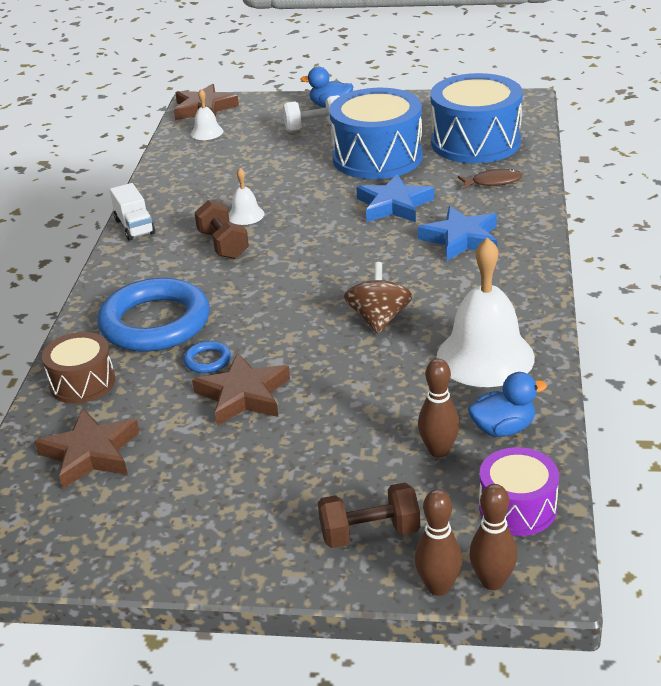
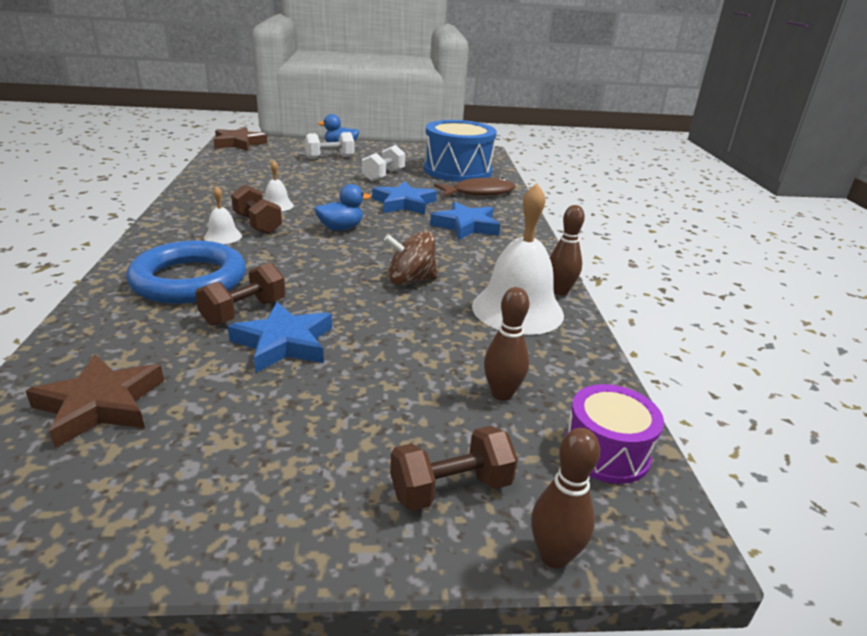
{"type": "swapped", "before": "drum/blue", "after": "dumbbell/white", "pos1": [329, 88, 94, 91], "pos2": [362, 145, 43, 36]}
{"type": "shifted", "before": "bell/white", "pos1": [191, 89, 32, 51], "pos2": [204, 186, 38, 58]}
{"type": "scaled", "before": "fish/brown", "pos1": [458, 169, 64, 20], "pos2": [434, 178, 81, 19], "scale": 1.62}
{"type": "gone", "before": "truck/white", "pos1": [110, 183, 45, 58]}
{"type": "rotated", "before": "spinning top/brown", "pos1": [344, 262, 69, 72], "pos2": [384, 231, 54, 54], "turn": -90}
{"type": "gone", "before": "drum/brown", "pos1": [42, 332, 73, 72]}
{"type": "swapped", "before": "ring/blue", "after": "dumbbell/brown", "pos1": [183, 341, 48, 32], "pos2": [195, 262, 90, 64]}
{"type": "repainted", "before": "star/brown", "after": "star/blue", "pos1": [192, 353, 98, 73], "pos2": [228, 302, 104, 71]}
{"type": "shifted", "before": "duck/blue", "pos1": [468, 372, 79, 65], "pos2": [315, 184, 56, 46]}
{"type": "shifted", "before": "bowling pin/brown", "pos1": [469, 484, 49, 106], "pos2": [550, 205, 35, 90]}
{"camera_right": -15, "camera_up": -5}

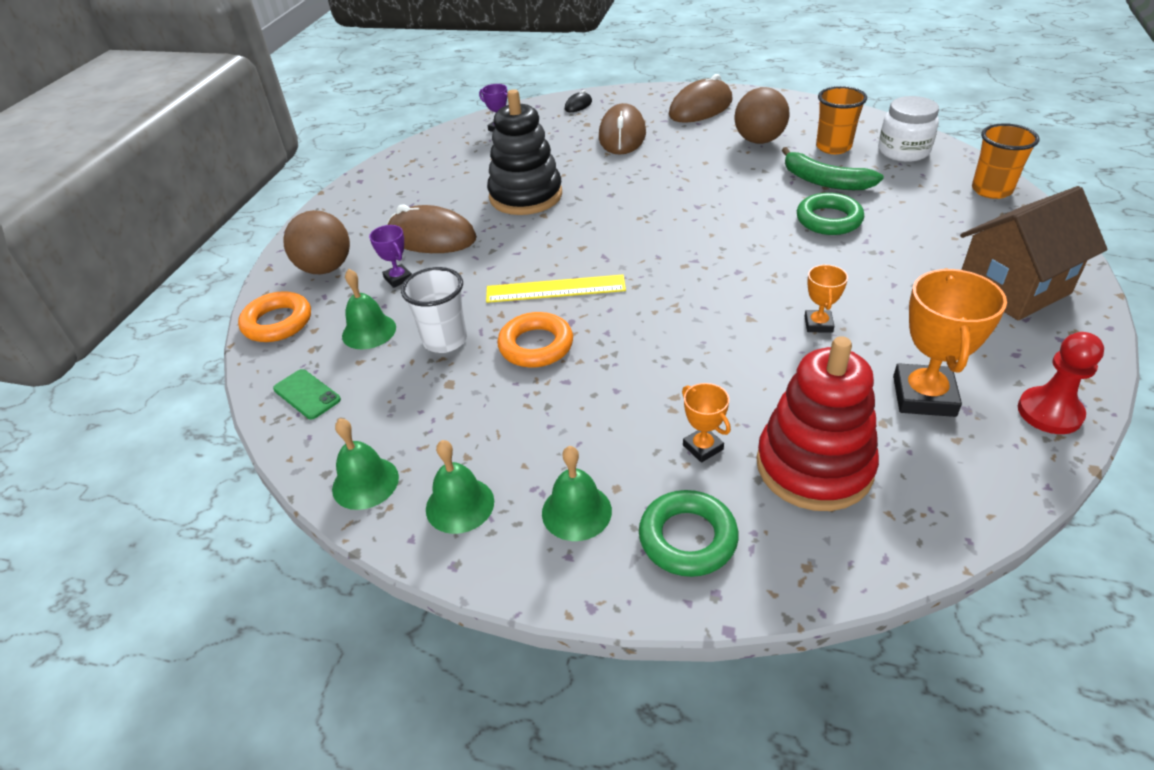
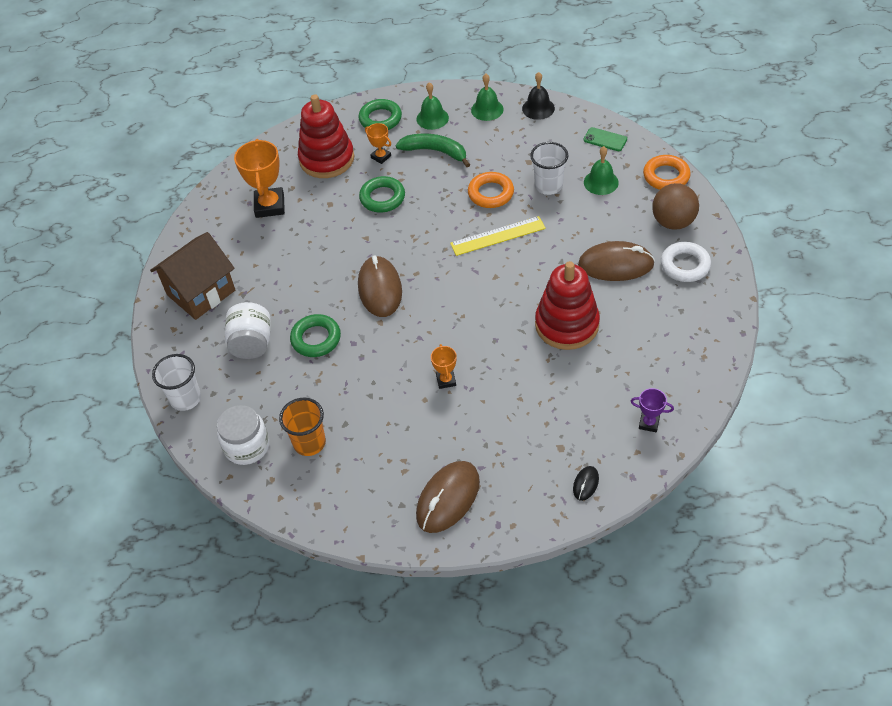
{"type": "gone", "before": "ball/brown", "pos1": [734, 87, 55, 57]}
{"type": "repainted", "before": "stacking toy/black", "after": "stacking toy/red", "pos1": [487, 89, 75, 126], "pos2": [535, 261, 65, 89]}
{"type": "shifted", "before": "mouse/brown", "pos1": [599, 103, 47, 52], "pos2": [358, 255, 44, 62]}
{"type": "repainted", "before": "cup/orange", "after": "cup/white", "pos1": [972, 123, 68, 76], "pos2": [152, 354, 49, 57]}
{"type": "shifted", "before": "banana/green", "pos1": [782, 147, 102, 43], "pos2": [395, 133, 75, 34]}
{"type": "gone", "before": "trophy/purple", "pos1": [369, 225, 43, 63]}
{"type": "shifted", "before": "trophy/orange", "pos1": [804, 264, 44, 69], "pos2": [431, 344, 26, 45]}
{"type": "gone", "before": "pawn/red", "pos1": [1018, 332, 86, 102]}
{"type": "repainted", "before": "bell/green", "after": "bell/black", "pos1": [332, 419, 67, 91], "pos2": [522, 72, 33, 48]}
{"type": "new", "after": "ring/green", "pos2": [359, 176, 46, 37]}
{"type": "new", "after": "ring/white", "pos2": [661, 242, 50, 40]}
{"type": "new", "after": "jar/white", "pos2": [225, 302, 46, 57]}
{"camera_right": 165, "camera_up": 10}

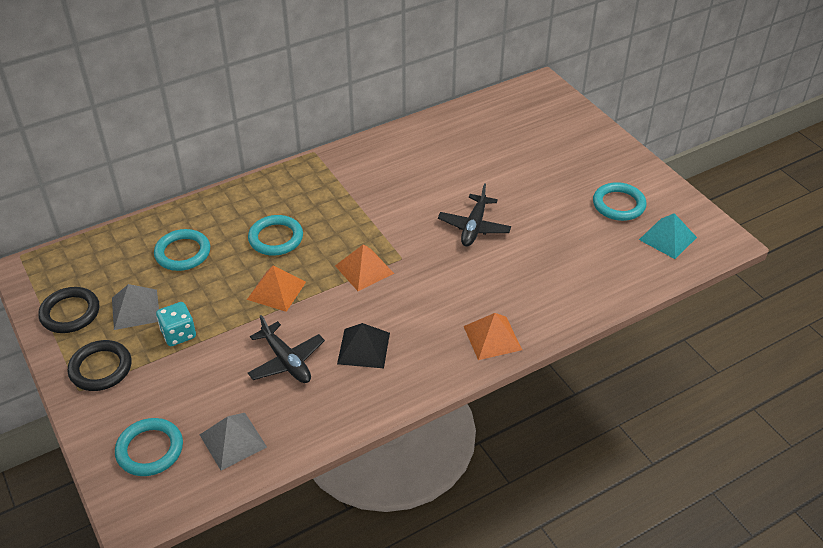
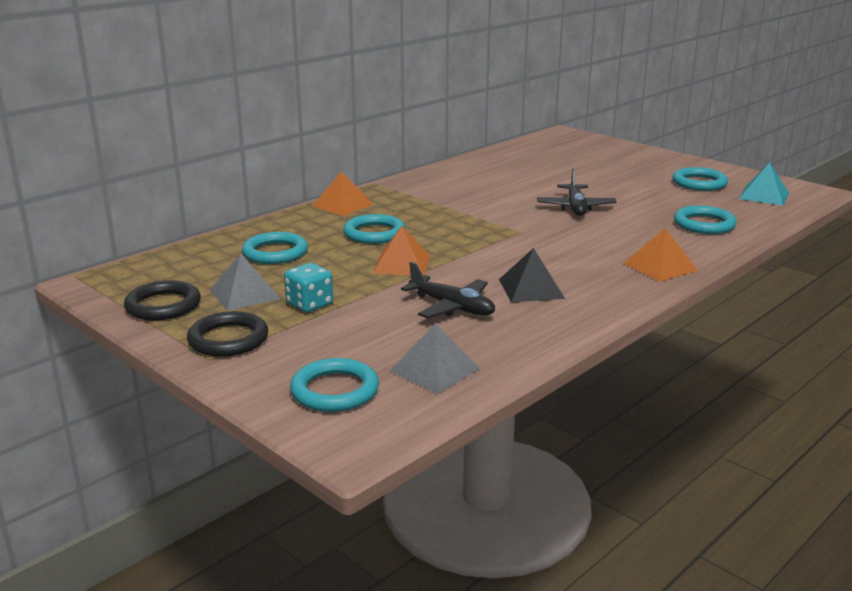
{"type": "shifted", "before": "pyramid/orange", "pos1": [335, 244, 59, 47], "pos2": [312, 171, 62, 45]}
{"type": "new", "after": "ring/turquoise", "pos2": [674, 206, 63, 28]}
{"camera_right": -15, "camera_up": -20}

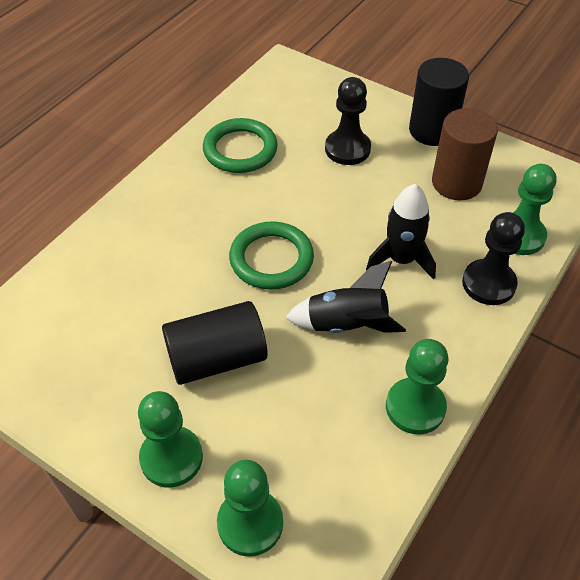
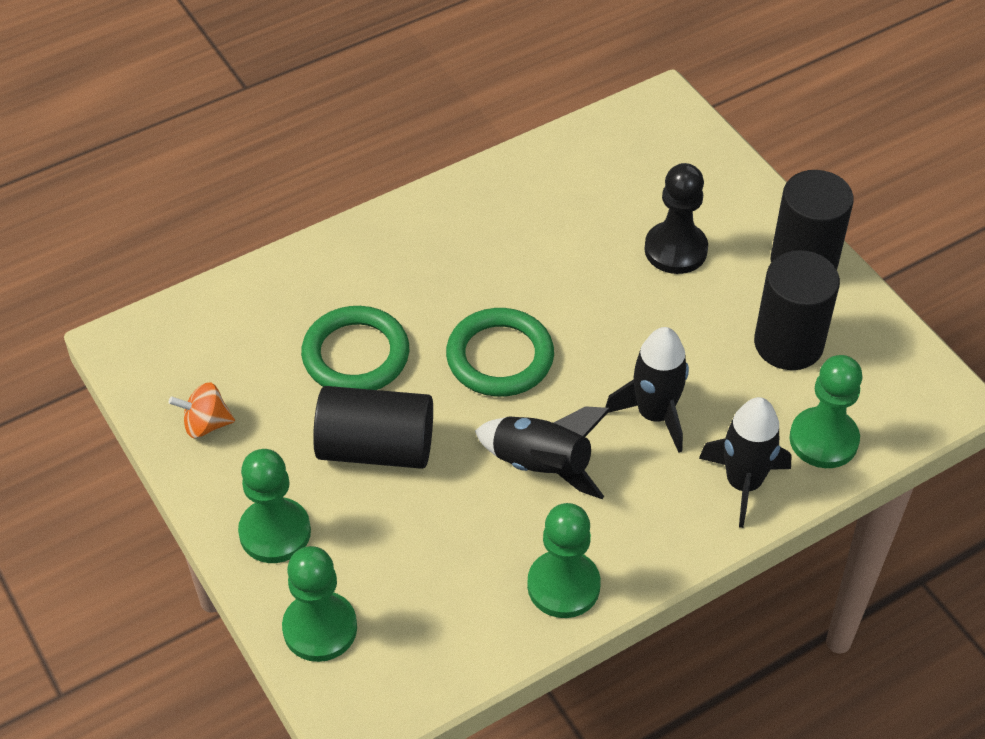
{"type": "repainted", "before": "cylinder/brown", "after": "cylinder/black", "pos1": [432, 108, 66, 92], "pos2": [754, 250, 86, 120]}
{"type": "shifted", "before": "ring/green", "pos1": [203, 118, 75, 55], "pos2": [301, 306, 108, 84]}
{"type": "swapped", "before": "pawn/black", "after": "rocket/black", "pos1": [462, 212, 63, 93], "pos2": [699, 397, 93, 131]}
{"type": "new", "after": "spinning top/orange", "pos2": [169, 382, 66, 56]}
{"camera_right": 25, "camera_up": 0}

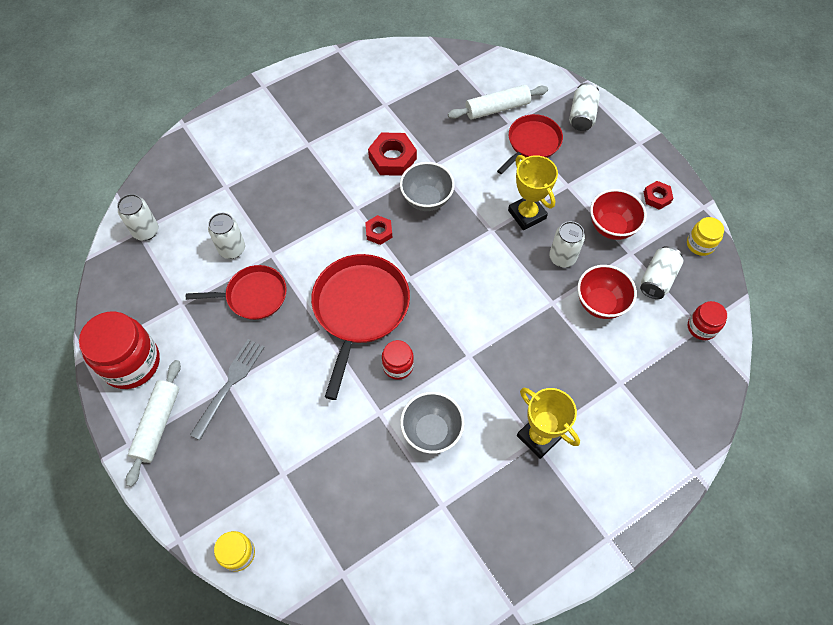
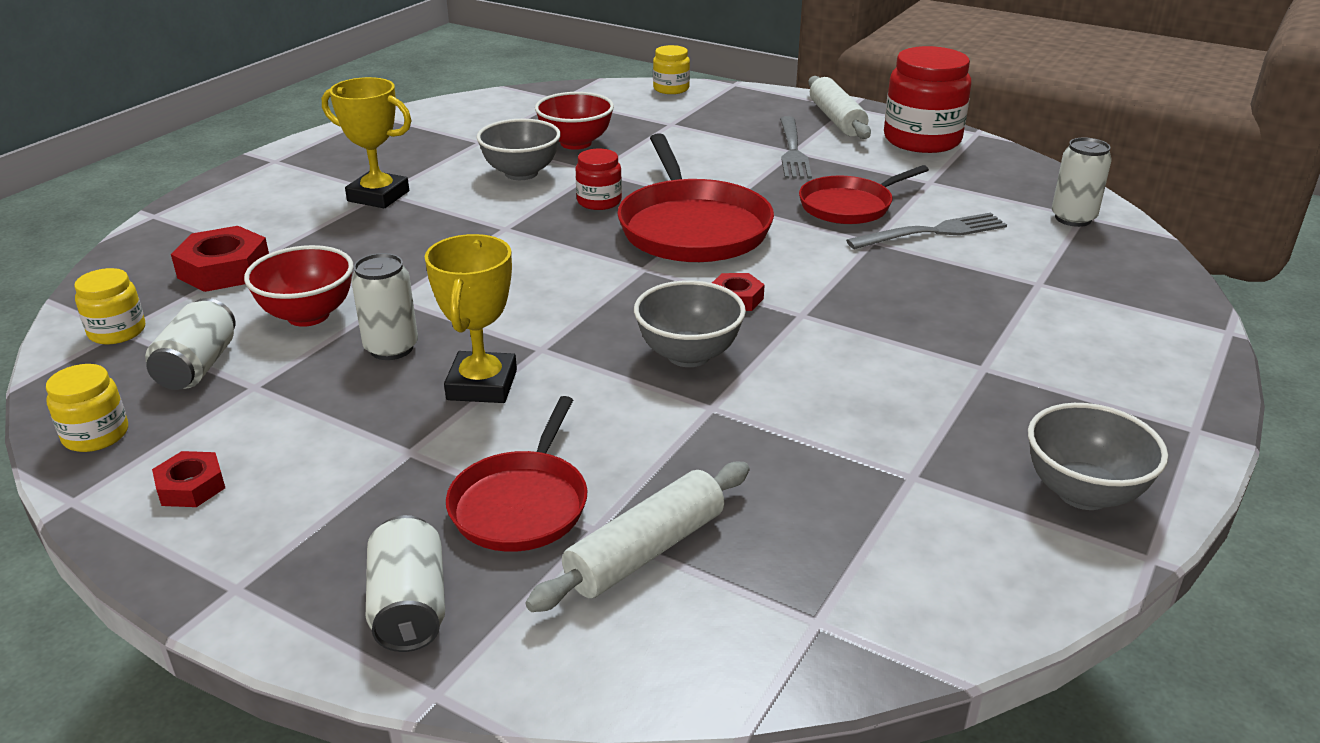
{"type": "shifted", "before": "nut/red", "pos1": [368, 132, 49, 44], "pos2": [171, 226, 98, 66]}
{"type": "rotated", "before": "trophy/yellow", "pos1": [508, 155, 50, 75], "pos2": [425, 234, 92, 169], "turn": 60}
{"type": "shifted", "before": "bowl/red", "pos1": [590, 189, 56, 51], "pos2": [535, 92, 79, 58]}
{"type": "swapped", "before": "can/white", "after": "fork/grey", "pos1": [208, 213, 37, 46], "pos2": [846, 213, 161, 36]}
{"type": "repainted", "before": "jar/red", "after": "jar/yellow", "pos1": [688, 301, 39, 39], "pos2": [74, 268, 71, 76]}
{"type": "new", "after": "bowl/grey", "pos2": [1028, 403, 140, 107]}
{"camera_right": 155, "camera_up": -30}

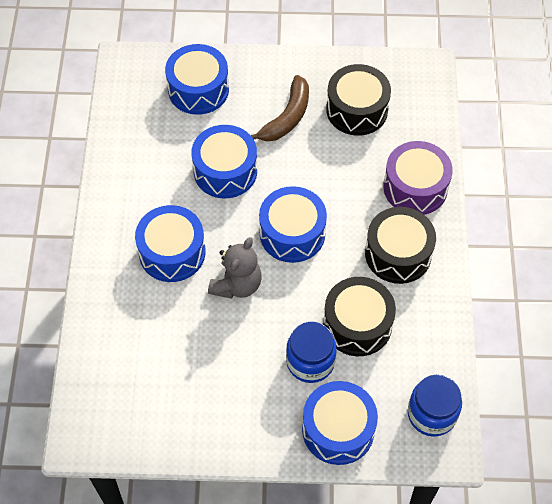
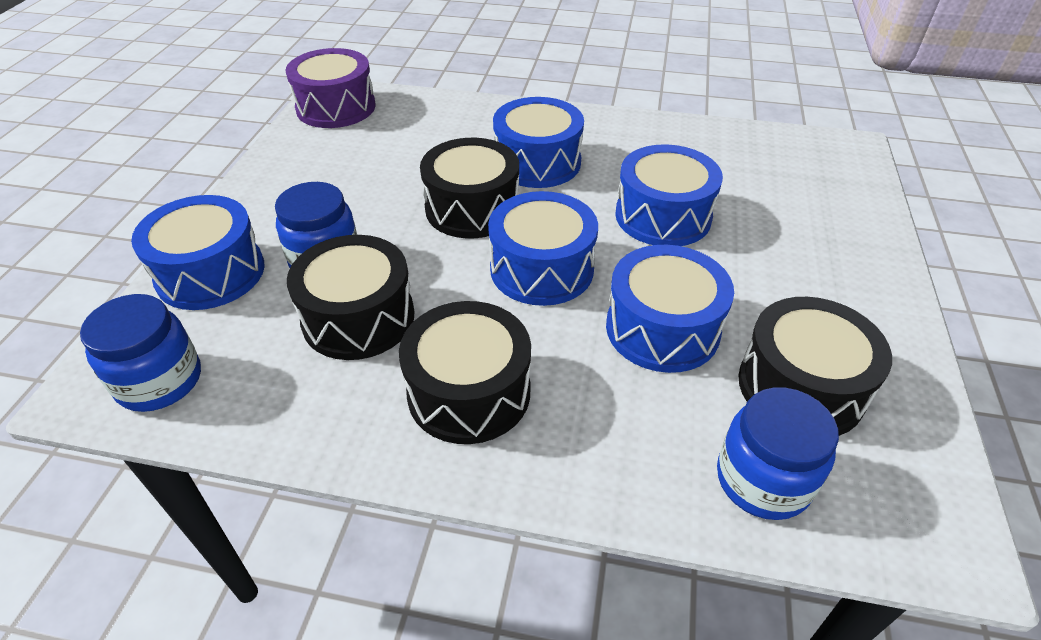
{"type": "shifted", "before": "drum/blue", "pos1": [165, 44, 64, 71], "pos2": [606, 245, 128, 128]}
{"type": "gone", "before": "banana/brown", "pos1": [251, 75, 58, 67]}
{"type": "shifted", "before": "drum/purple", "pos1": [383, 141, 70, 74], "pos2": [286, 48, 89, 80]}
{"type": "swapped", "before": "teddy bear/grey", "after": "drum/black", "pos1": [208, 237, 54, 62], "pos2": [420, 138, 99, 100]}
{"type": "new", "after": "jar/blue", "pos2": [717, 387, 122, 133]}
{"camera_right": 100, "camera_up": -15}

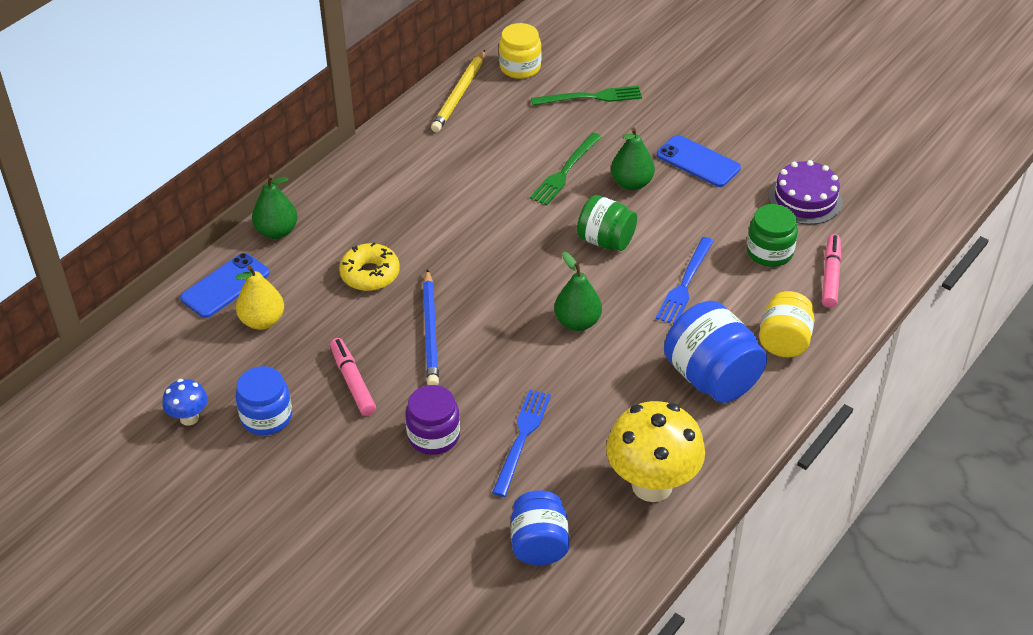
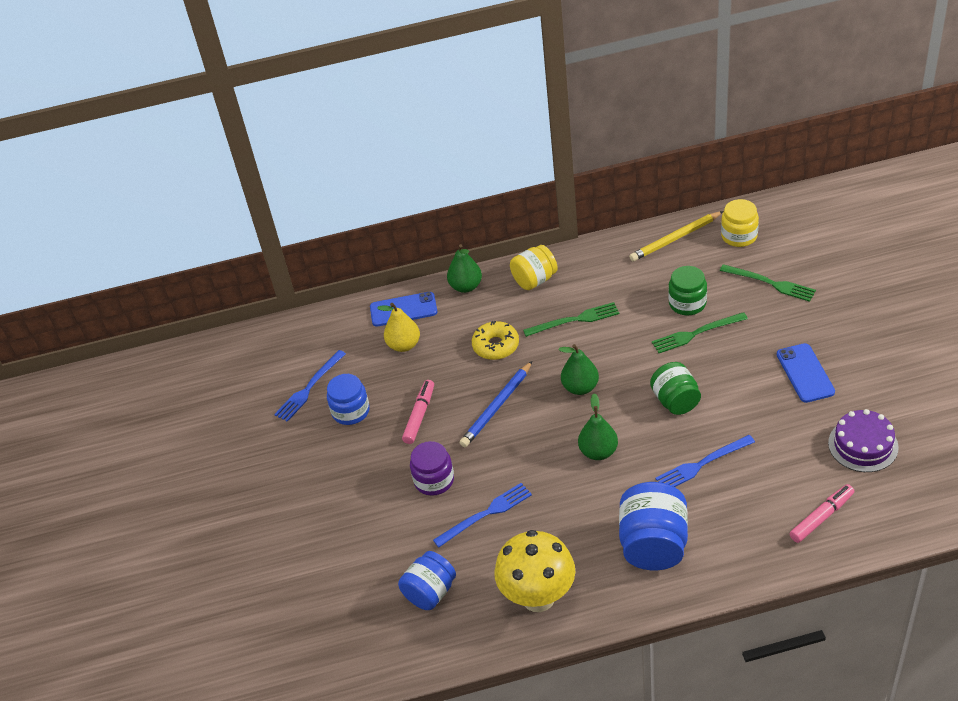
{"type": "shifted", "before": "pear/green", "pos1": [611, 127, 44, 63], "pos2": [559, 344, 40, 51]}
{"type": "shifted", "before": "jar/green", "pos1": [747, 204, 51, 63], "pos2": [668, 266, 39, 49]}
{"type": "shifted", "before": "jar/yellow", "pos1": [759, 291, 56, 66], "pos2": [510, 245, 48, 45]}
{"type": "swapped", "before": "mushroom/blue", "after": "fork/blue", "pos1": [163, 379, 45, 47], "pos2": [274, 350, 72, 72]}
{"type": "new", "after": "fork/green", "pos2": [523, 302, 96, 35]}
{"camera_right": 45, "camera_up": 0}

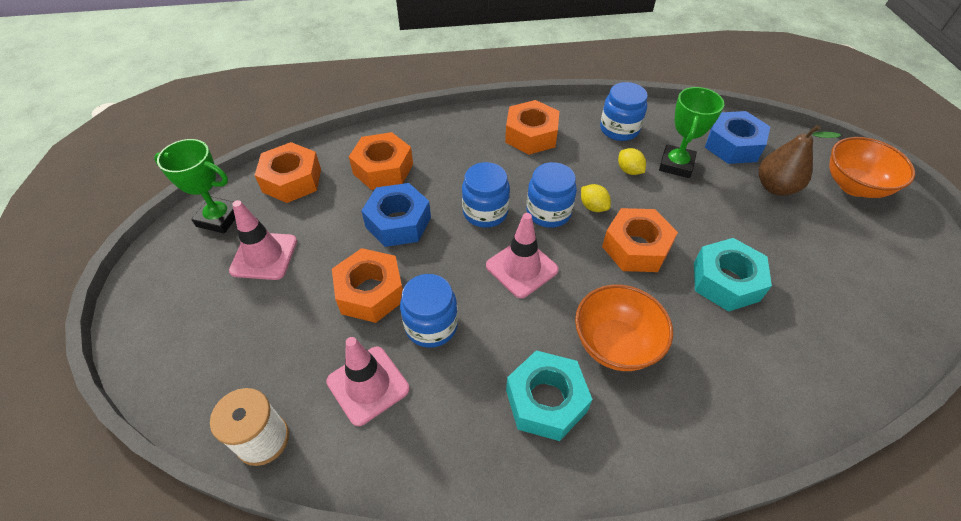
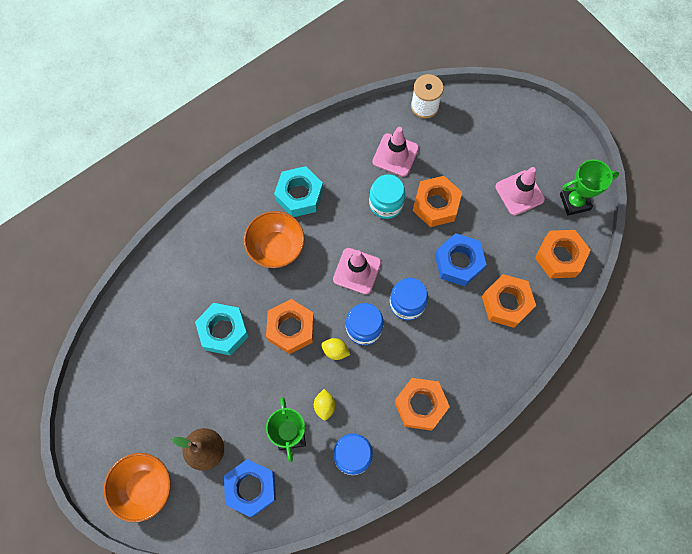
{"type": "rotated", "before": "lemon/yellow", "pos1": [618, 148, 28, 27], "pos2": [314, 389, 21, 31], "turn": 60}
{"type": "repainted", "before": "jar/blue", "after": "jar/turquoise", "pos1": [400, 274, 58, 74], "pos2": [369, 174, 36, 45]}
{"camera_right": 150, "camera_up": 20}

